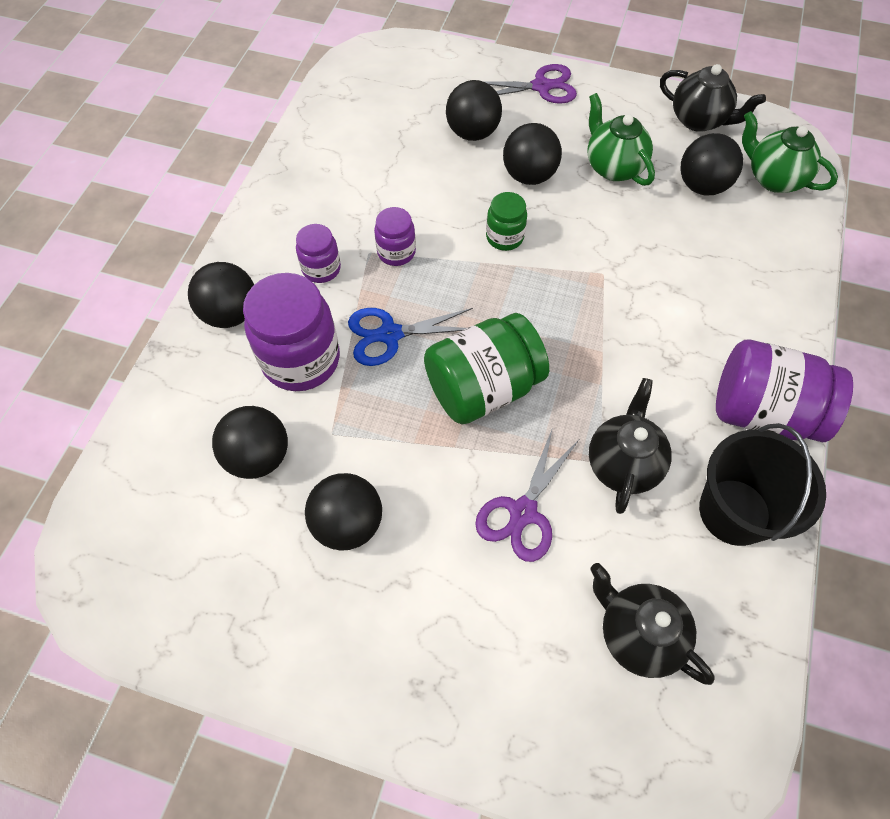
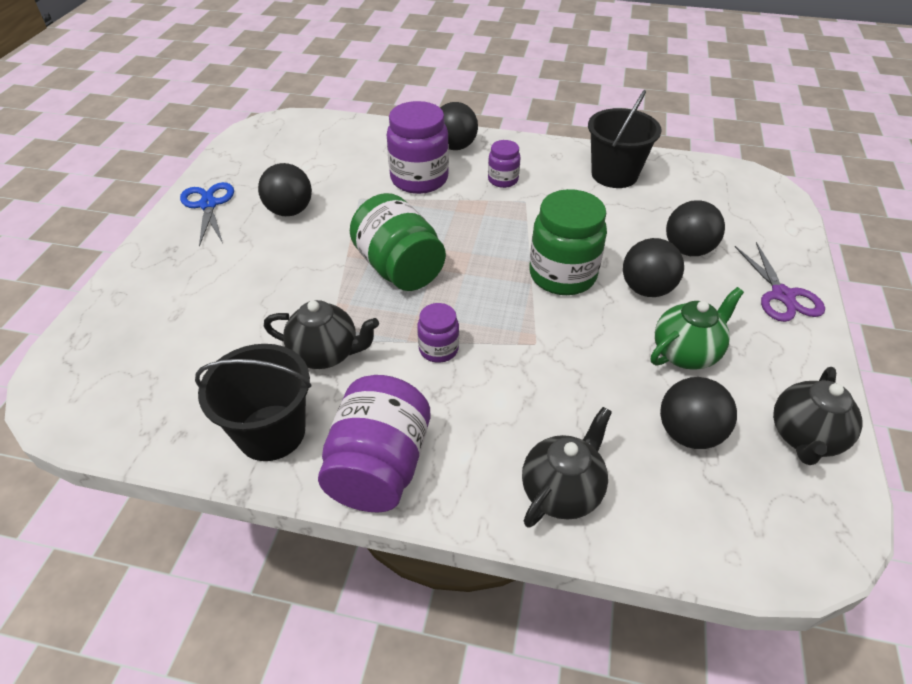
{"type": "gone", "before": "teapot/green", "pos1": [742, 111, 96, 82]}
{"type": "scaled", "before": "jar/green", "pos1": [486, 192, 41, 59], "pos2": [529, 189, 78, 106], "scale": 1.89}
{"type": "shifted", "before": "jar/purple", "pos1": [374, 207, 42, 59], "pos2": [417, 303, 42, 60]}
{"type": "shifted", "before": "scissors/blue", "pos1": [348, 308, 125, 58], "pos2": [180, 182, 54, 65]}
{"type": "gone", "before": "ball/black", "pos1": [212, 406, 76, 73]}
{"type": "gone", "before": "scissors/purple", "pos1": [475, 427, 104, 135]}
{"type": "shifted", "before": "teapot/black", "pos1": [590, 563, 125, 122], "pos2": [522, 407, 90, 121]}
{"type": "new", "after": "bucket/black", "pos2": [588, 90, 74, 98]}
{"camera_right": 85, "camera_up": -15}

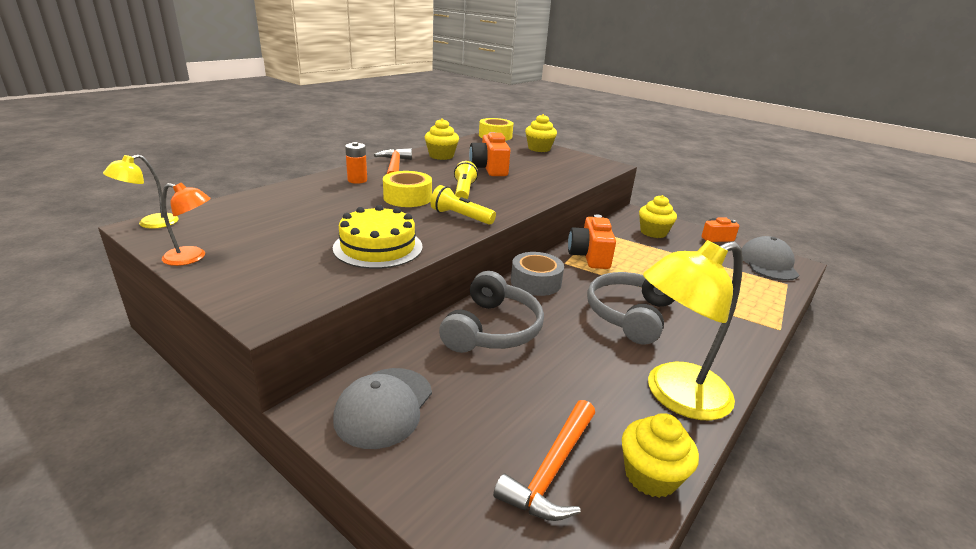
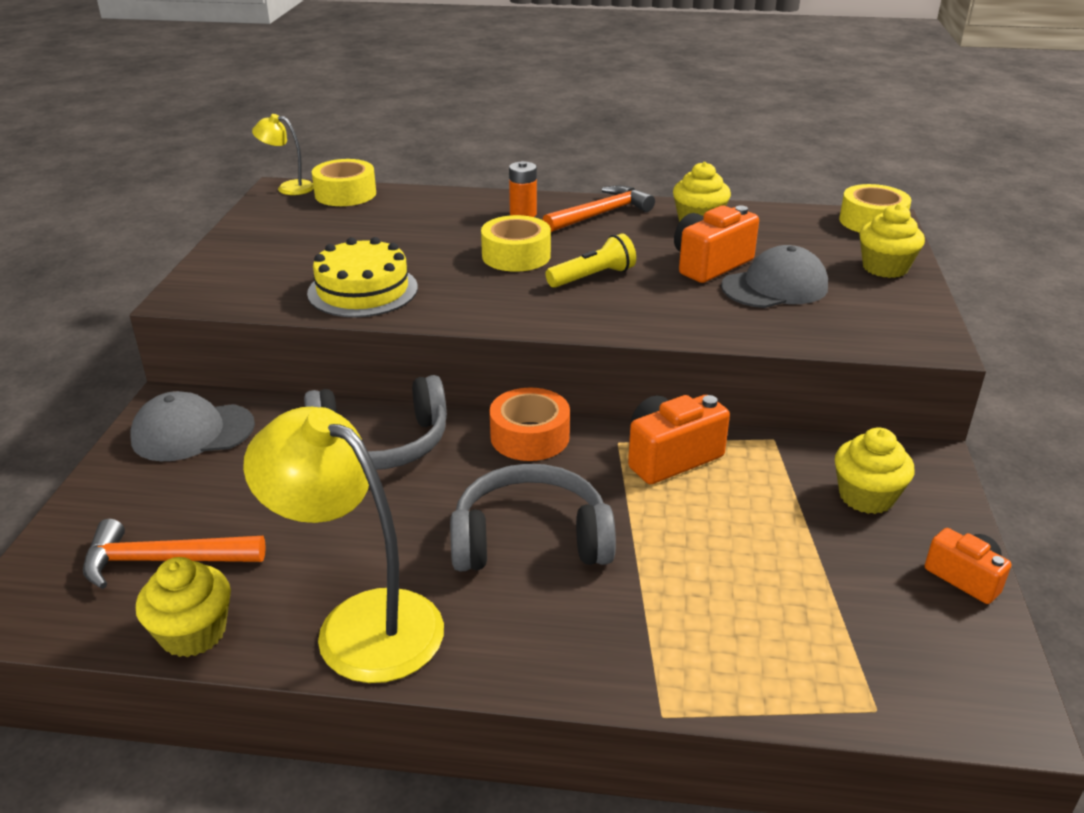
{"type": "gone", "before": "lamp/orange", "pos1": [162, 183, 49, 83]}
{"type": "gone", "before": "flashlight/yellow", "pos1": [430, 185, 66, 40]}
{"type": "shifted", "before": "cap/grey", "pos1": [742, 236, 57, 45], "pos2": [721, 245, 107, 63]}
{"type": "repainted", "before": "tape/grey", "after": "tape/orange", "pos1": [511, 252, 53, 44], "pos2": [490, 388, 80, 73]}
{"type": "new", "after": "tape/yellow", "pos2": [312, 159, 64, 47]}
{"camera_right": 60, "camera_up": 5}

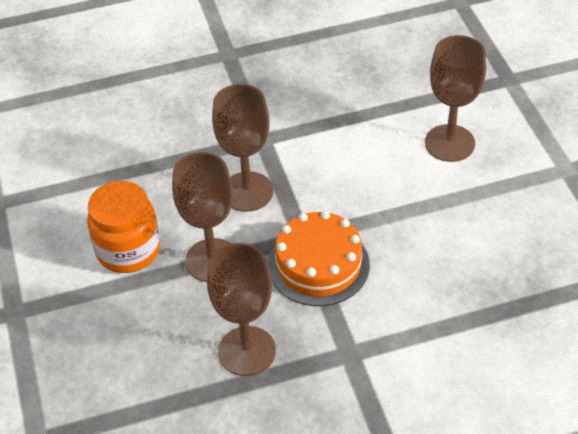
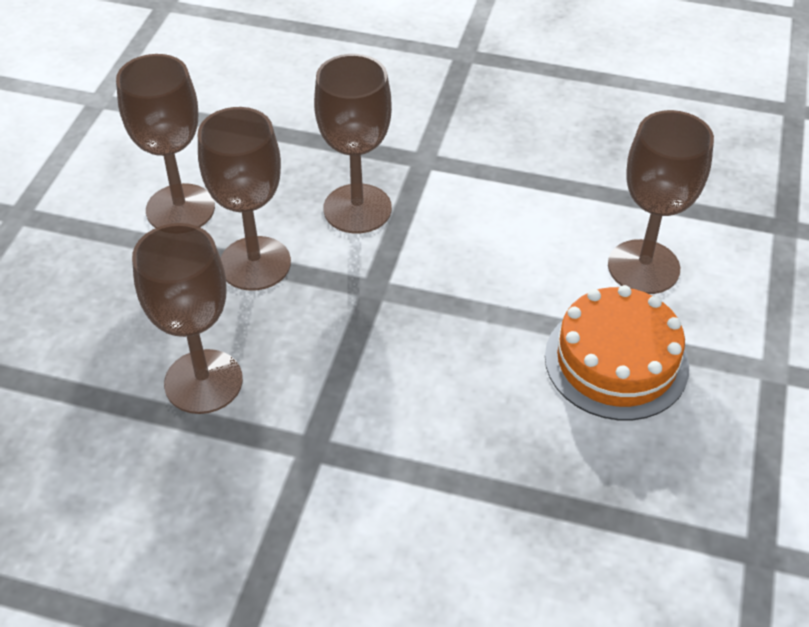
{"type": "swapped", "before": "jar/orange", "after": "goblet/brown", "pos1": [87, 181, 73, 92], "pos2": [116, 54, 99, 174]}
{"type": "shifted", "before": "cake/orange", "pos1": [268, 211, 102, 95], "pos2": [545, 285, 144, 135]}
{"camera_right": 30, "camera_up": 0}

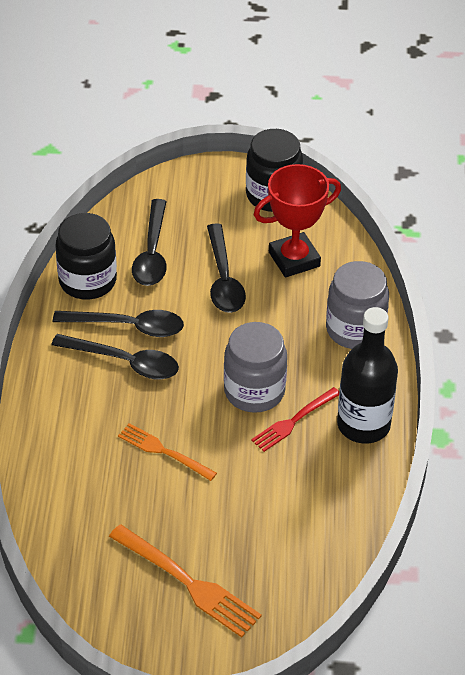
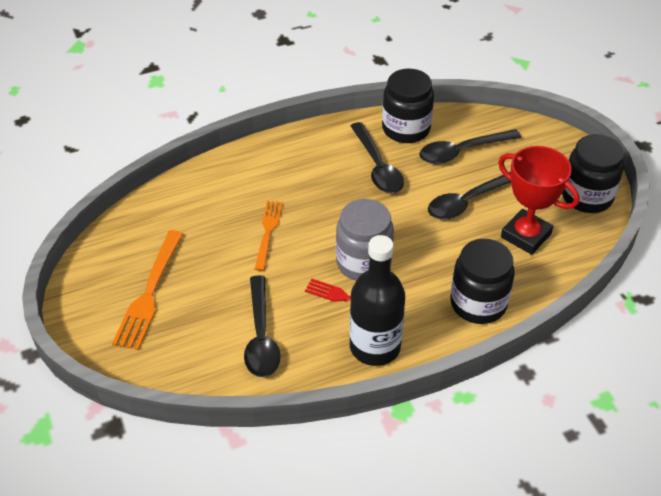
{"type": "repainted", "before": "jar/grey", "after": "jar/black", "pos1": [326, 261, 63, 88], "pos2": [450, 239, 65, 85]}
{"type": "shifted", "before": "spoon/black", "pos1": [51, 334, 128, 45], "pos2": [244, 275, 36, 102]}
{"camera_right": 65, "camera_up": 0}

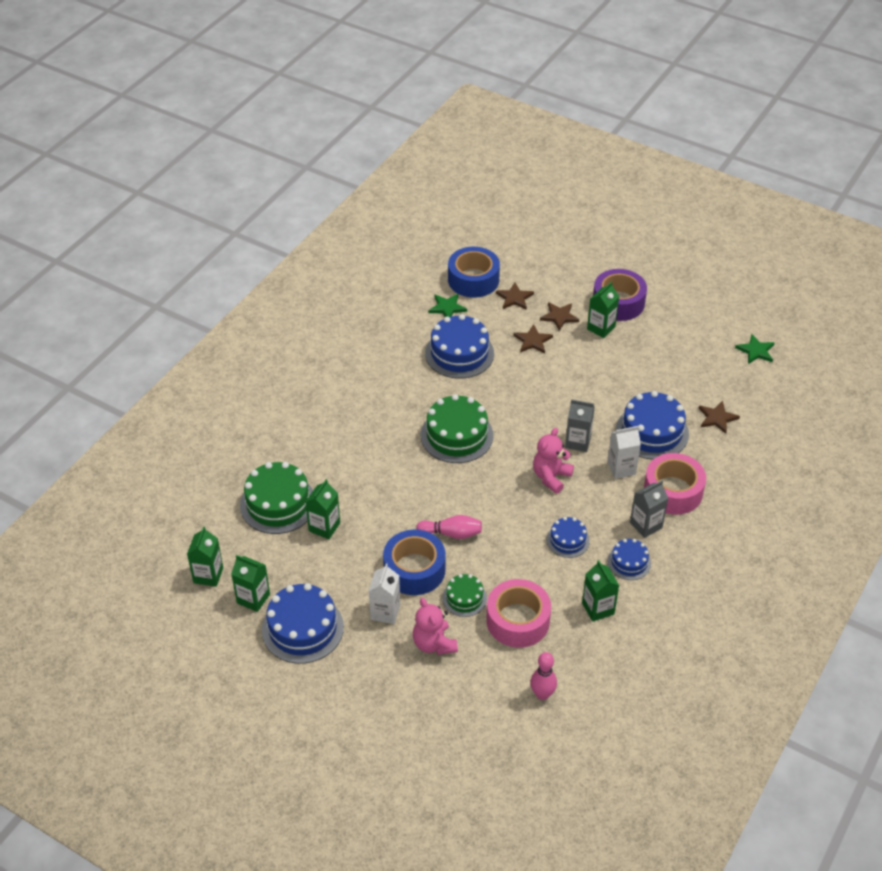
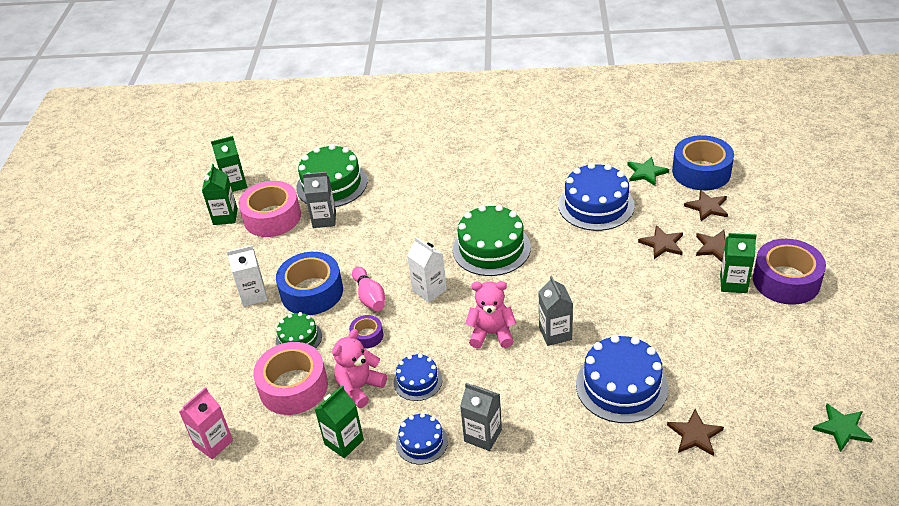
{"type": "shifted", "before": "carton/white", "pos1": [607, 426, 34, 53], "pos2": [407, 236, 40, 67]}
{"type": "shifted", "before": "tape/pink", "pos1": [644, 453, 62, 62], "pos2": [239, 181, 62, 56]}
{"type": "repainted", "before": "carton/green", "after": "carton/grey", "pos1": [305, 479, 35, 60], "pos2": [303, 172, 33, 56]}
{"type": "gone", "before": "cake/blue", "pos1": [262, 583, 82, 81]}
{"type": "shifted", "before": "teddy bear/pink", "pos1": [413, 598, 45, 57], "pos2": [332, 329, 55, 79]}
{"type": "swapped", "before": "bowling pin/pink", "after": "carton/pink", "pos1": [530, 652, 27, 48], "pos2": [179, 387, 54, 72]}
{"type": "new", "after": "tape/purple", "pos2": [349, 315, 34, 34]}
{"camera_right": 65, "camera_up": -5}

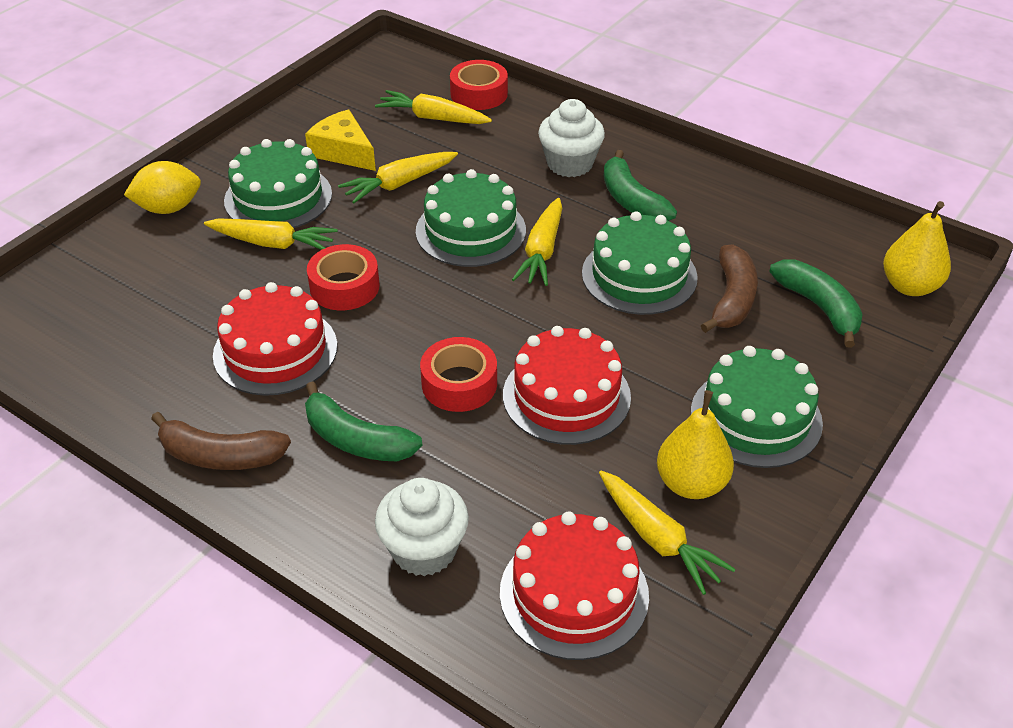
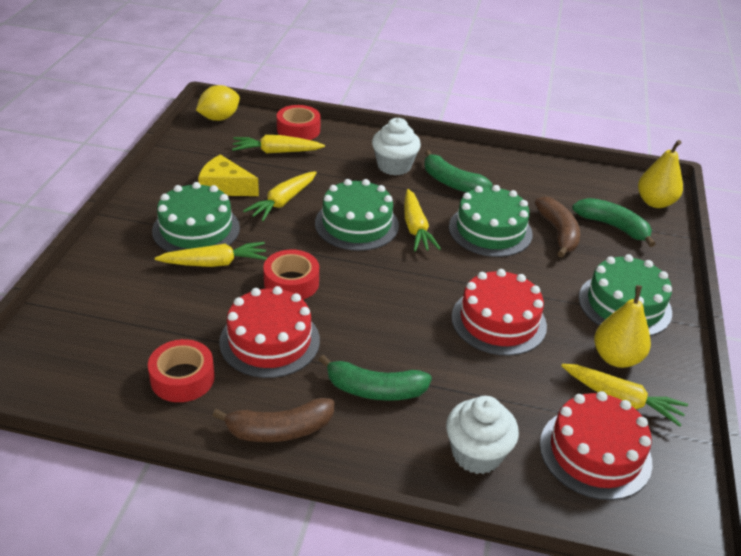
{"type": "shifted", "before": "lemon/yellow", "pos1": [124, 161, 77, 53], "pos2": [196, 85, 44, 36]}
{"type": "shifted", "before": "tape/red", "pos1": [420, 337, 77, 75], "pos2": [148, 339, 67, 63]}
{"camera_right": -25, "camera_up": -5}

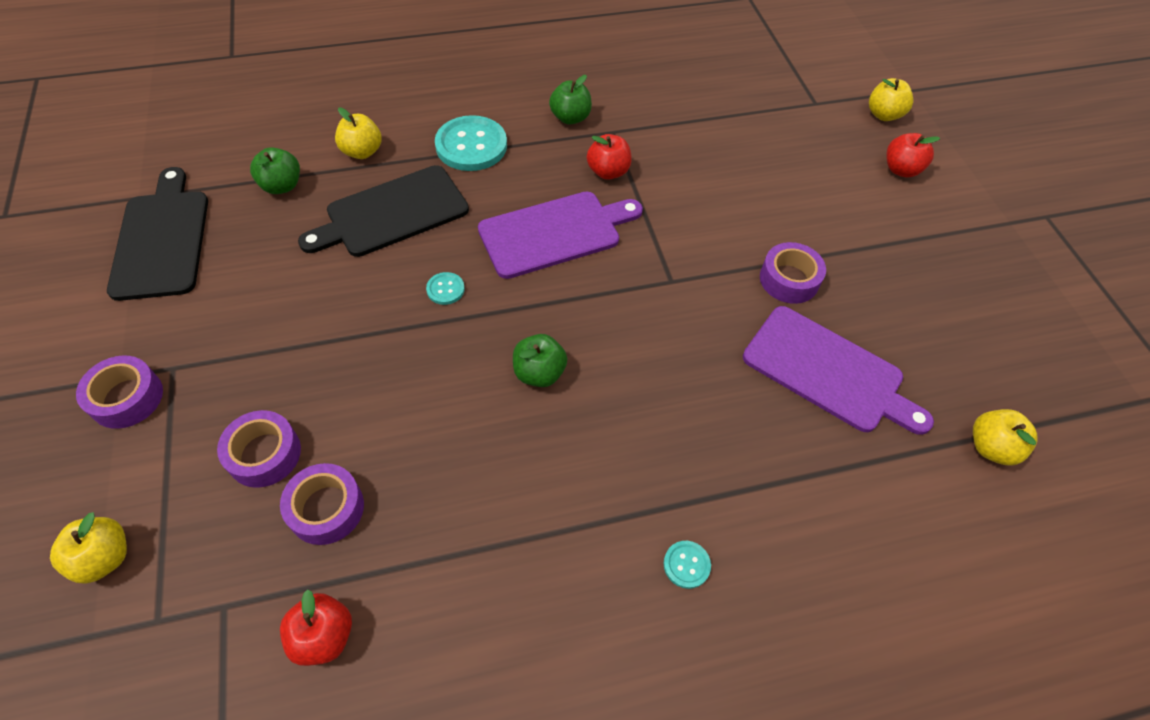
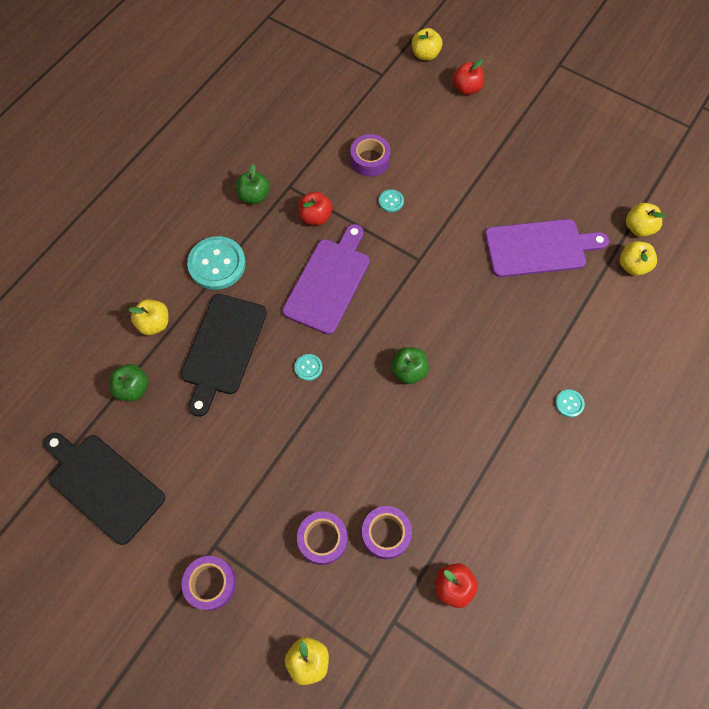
{"type": "shifted", "before": "tape/purple", "pos1": [760, 242, 66, 62], "pos2": [350, 134, 41, 43]}
{"type": "new", "after": "button/turquoise", "pos2": [379, 189, 25, 23]}
{"type": "new", "after": "apple/yellow", "pos2": [620, 241, 37, 35]}
{"camera_right": -40, "camera_up": 10}

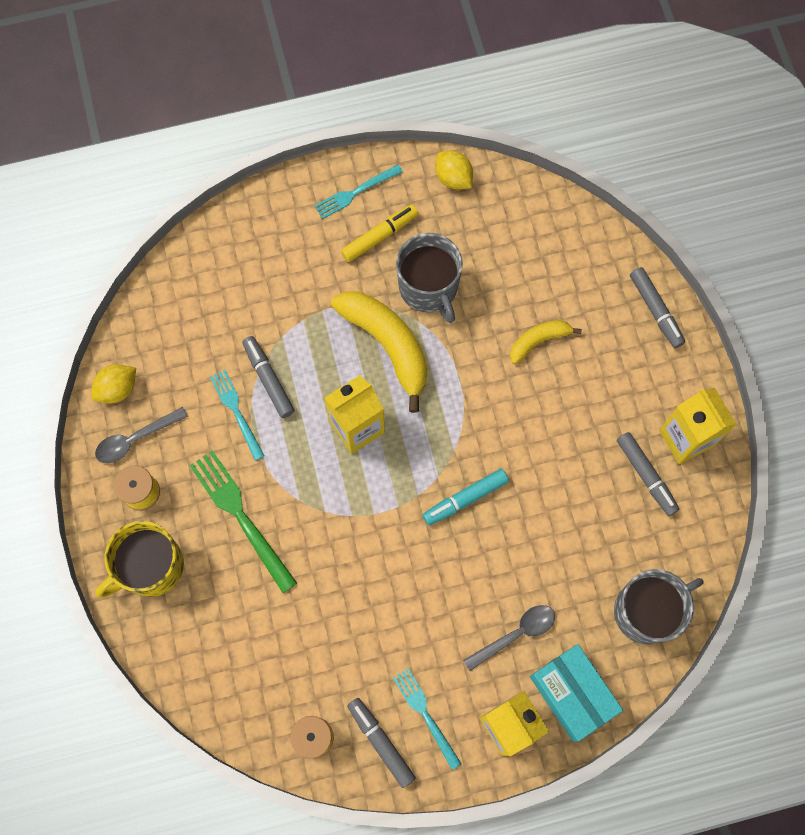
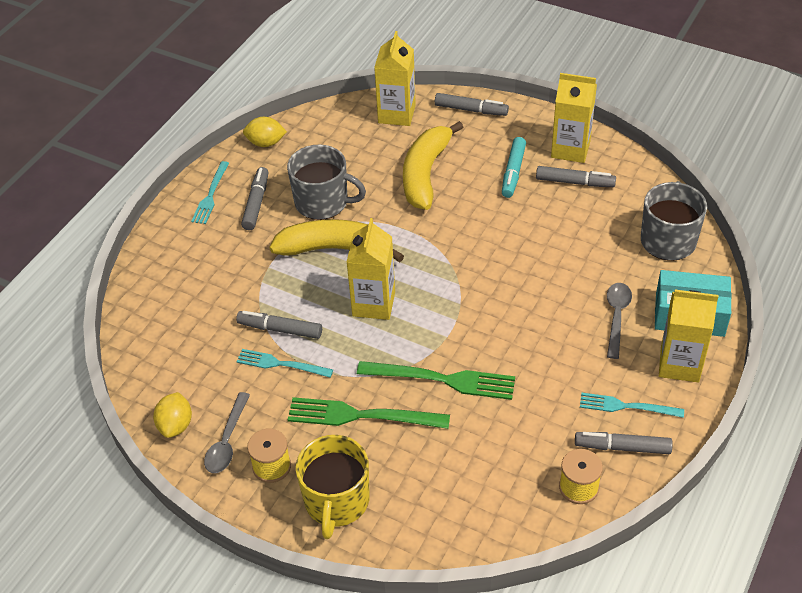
{"type": "repainted", "before": "marker/yellow", "after": "marker/grey", "pos1": [341, 204, 77, 58], "pos2": [241, 167, 27, 63]}
{"type": "scaled", "before": "banana/yellow", "pos1": [510, 320, 72, 44], "pos2": [403, 121, 60, 89], "scale": 1.85}
{"type": "shifted", "before": "marker/turquoise", "pos1": [423, 469, 86, 56], "pos2": [502, 137, 24, 61]}
{"type": "new", "after": "carton/yellow", "pos2": [374, 31, 42, 95]}
{"type": "new", "after": "fork/green", "pos2": [357, 361, 158, 39]}
{"camera_right": -45, "camera_up": -25}

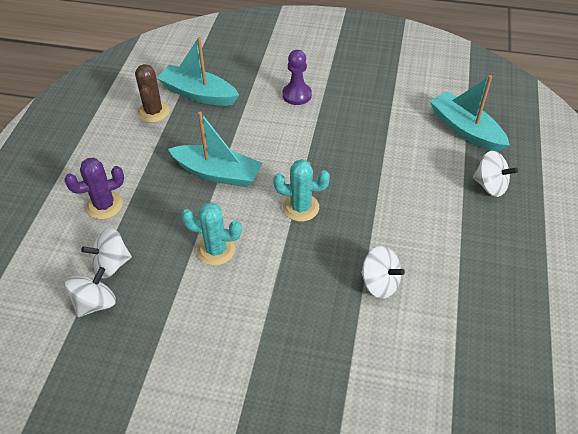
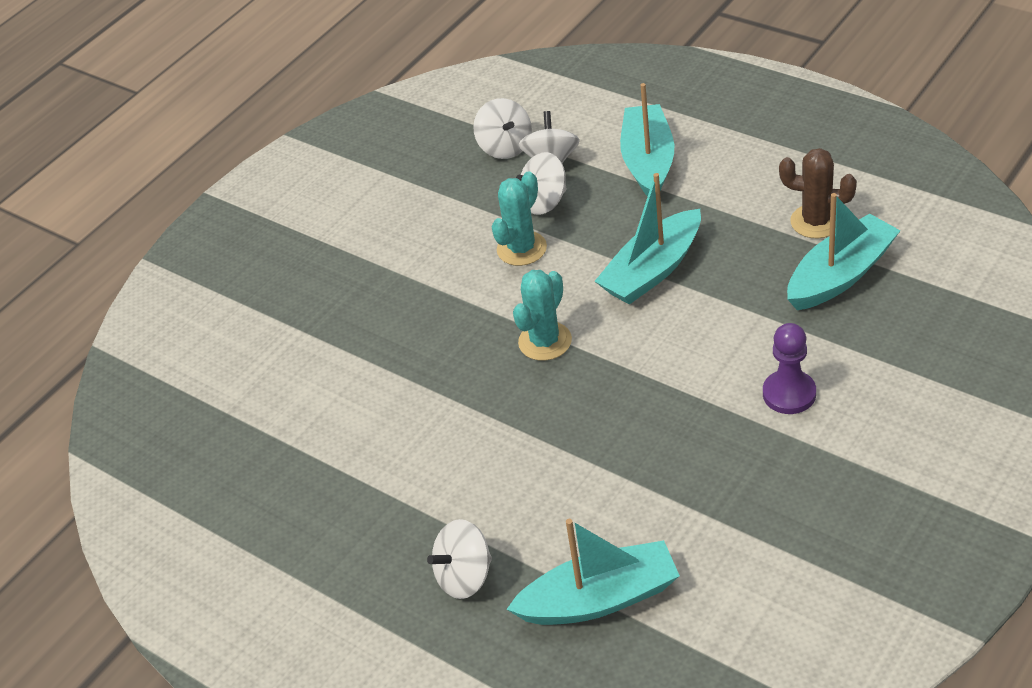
{"type": "swapped", "before": "cactus/purple", "after": "boat/turquoise", "pos1": [64, 158, 60, 61], "pos2": [620, 83, 54, 113]}
{"type": "shifted", "before": "spinning top/white", "pos1": [361, 246, 44, 53], "pos2": [516, 152, 51, 63]}
{"camera_right": 120, "camera_up": -5}

